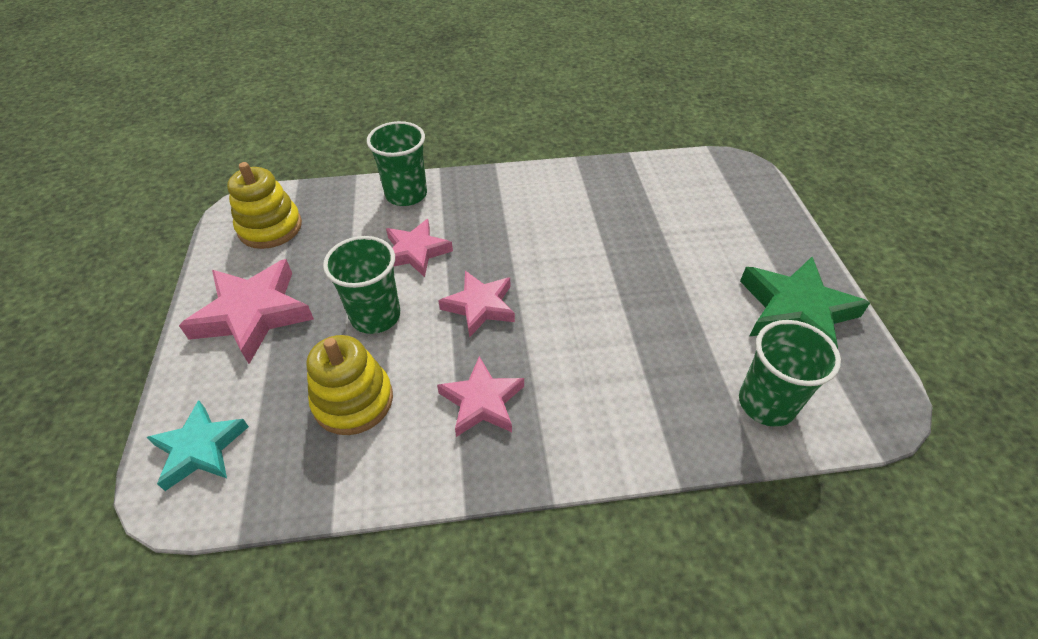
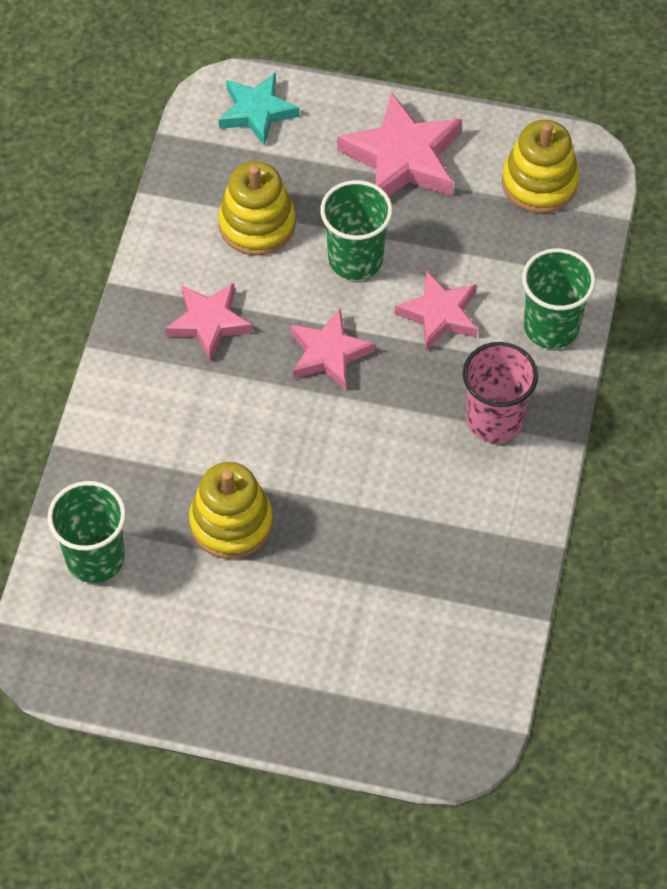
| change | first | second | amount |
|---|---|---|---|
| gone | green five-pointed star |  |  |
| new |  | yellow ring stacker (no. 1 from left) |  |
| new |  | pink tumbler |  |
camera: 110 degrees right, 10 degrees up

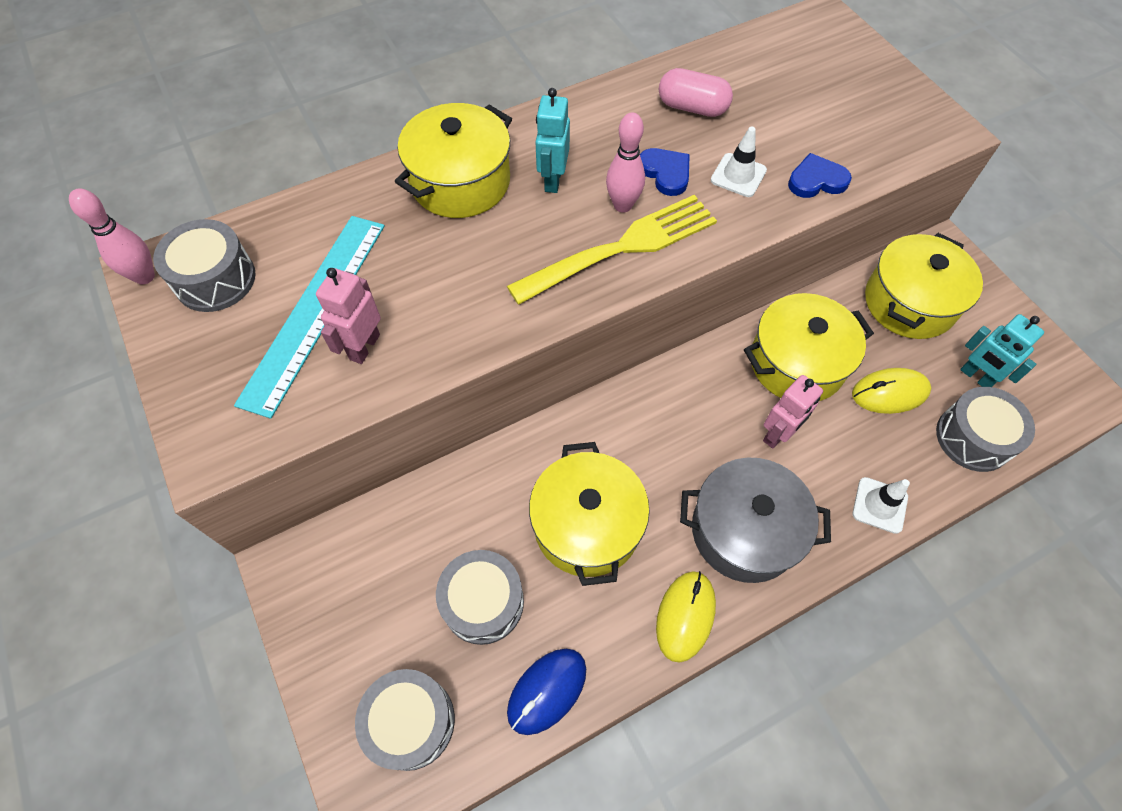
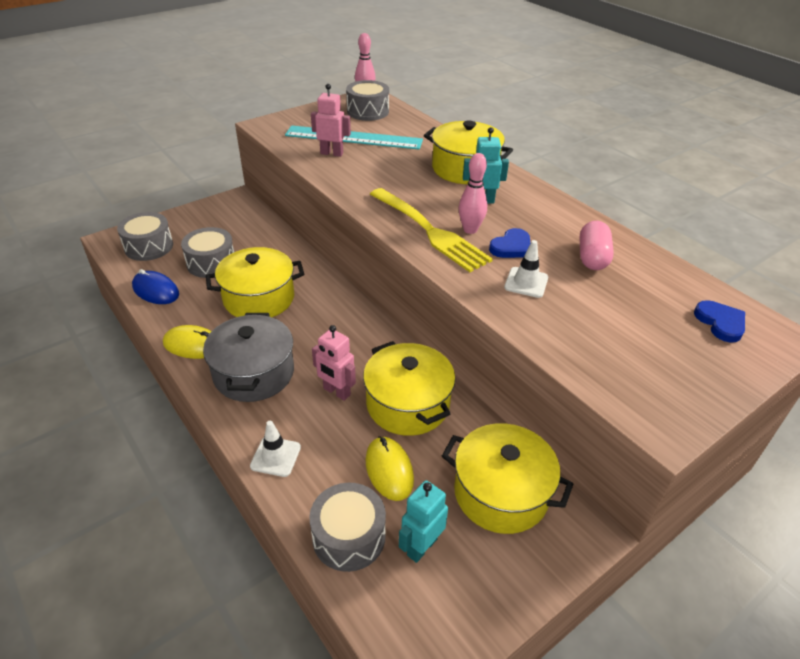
| change | first | second | amount |
|---|---|---|---|
| shifted | cobalt love heart (no. 2 from left) |  |  |
camera: 80 degrees right, 20 degrees down

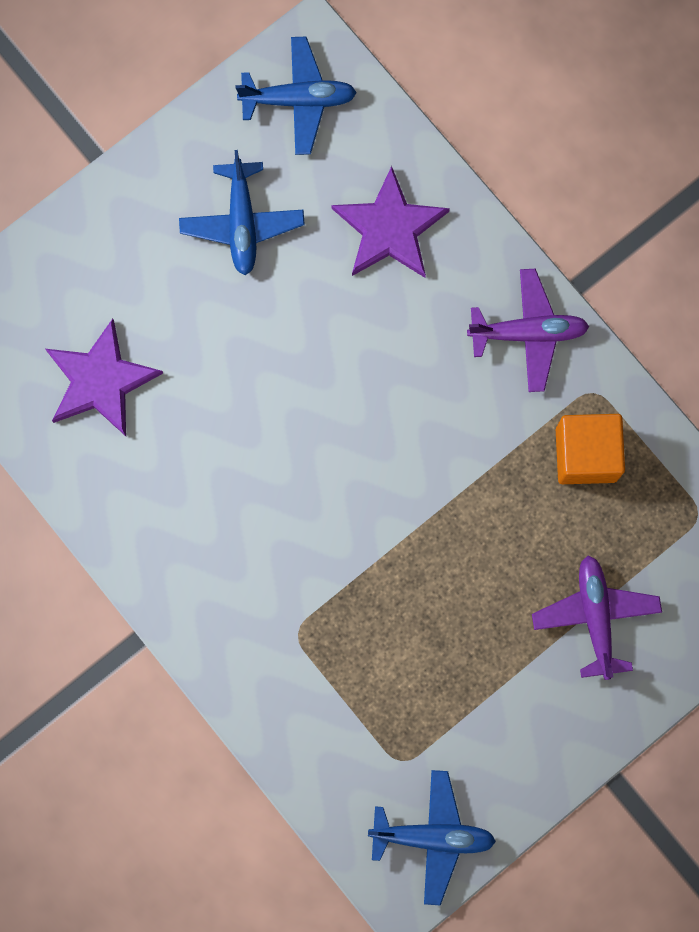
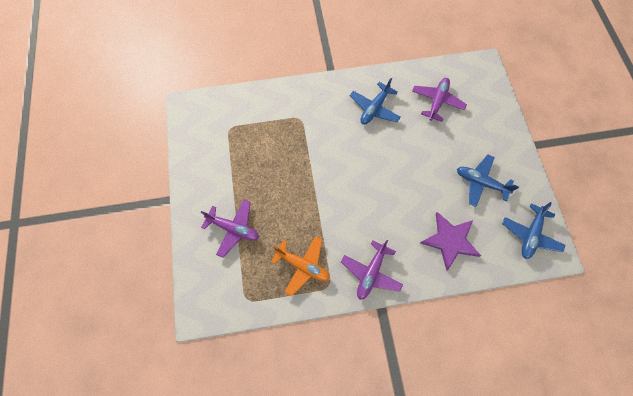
| change | first | second | amount |
|---|---|---|---|
| swapped | purple five-pointed star (no. 1 from left) | purple toy plane (no. 3 from left) |  |
| shifted | cobalt toy plane (no. 3 from left in the first image) | cobalt toy plane (no. 1 from left) |  |
| swapped | bright orange block | bright orange toy plane |  |
camera: 120 degrees right, 10 degrees down

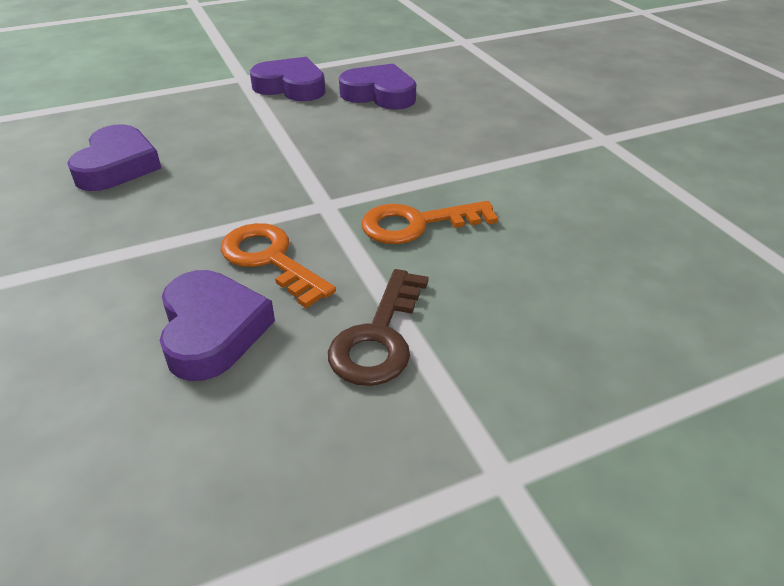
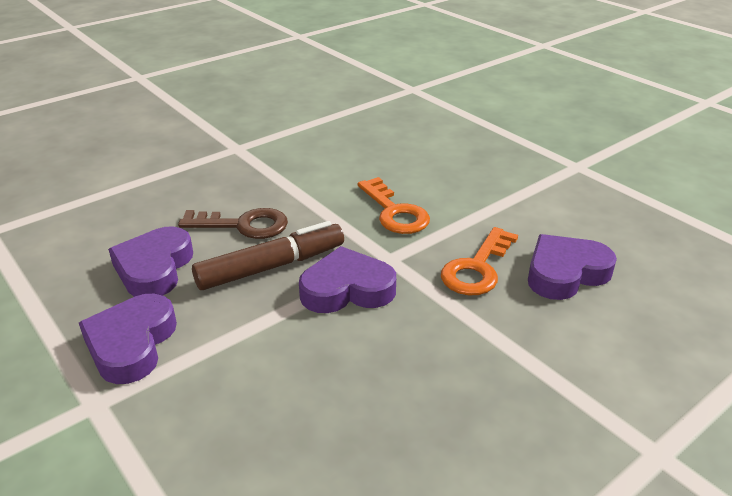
| change | first | second | amount |
|---|---|---|---|
| shifted | purple love heart (no. 1 from left in the first image) | purple love heart (no. 3 from left) |  |
| shifted | brown latchkey |  |  |
| new |  | brown felt pen |  |
camera: 105 degrees left, 5 degrees down

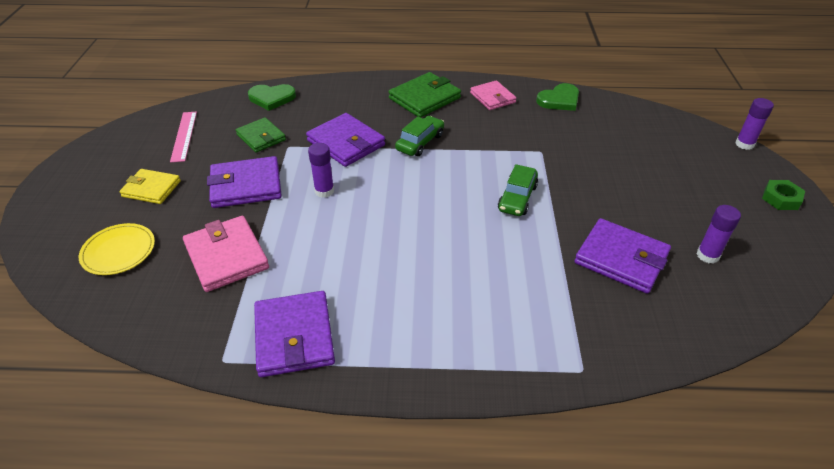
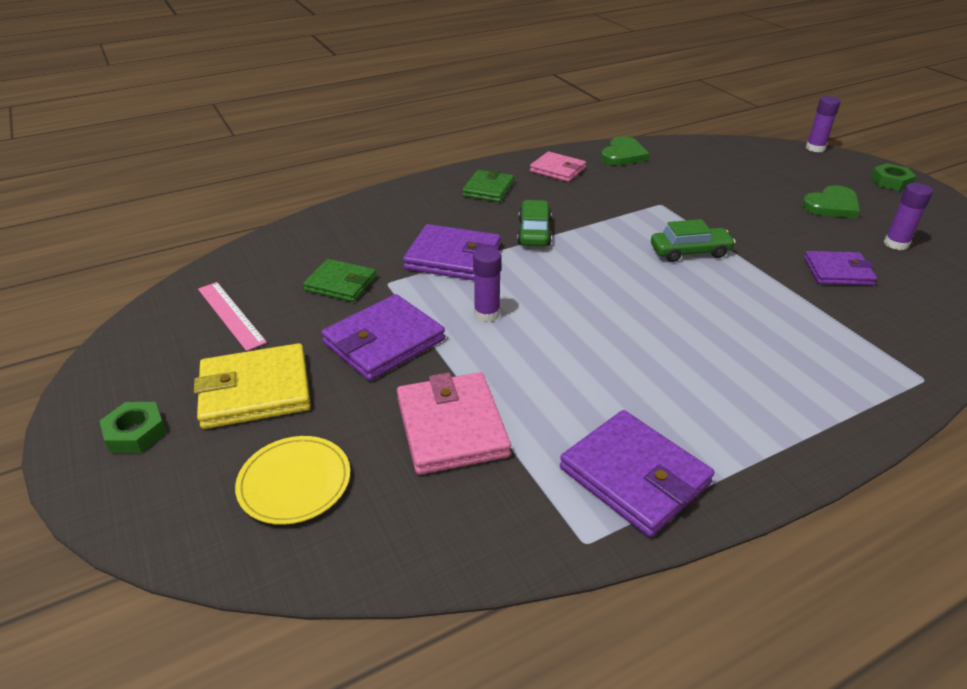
| change | first | second | amount |
|---|---|---|---|
| scaled | yellow billfold |  | x1.51 |
| rotated | pink billfold (no. 1 from left) |  | 45 degrees clockwise |
| shifted | green love heart (no. 1 from left in the first image) | green love heart (no. 2 from left) |  |
| scaled | green billfold (no. 2 from left) |  | x0.66 |
| rotated | green car (no. 2 from left) |  | 90 degrees counterclockwise |
| scaled | purple billfold (no. 4 from left) |  | x0.66 |
| new |  | green nut (no. 1 from left) |  |
camera: 30 degrees left, 5 degrees down

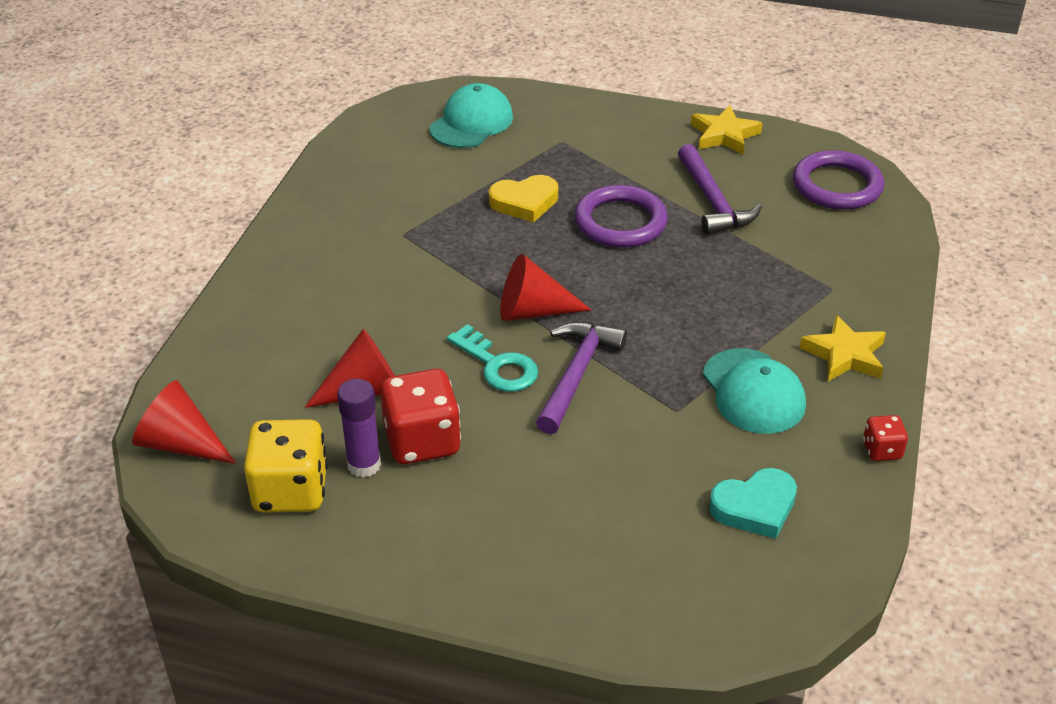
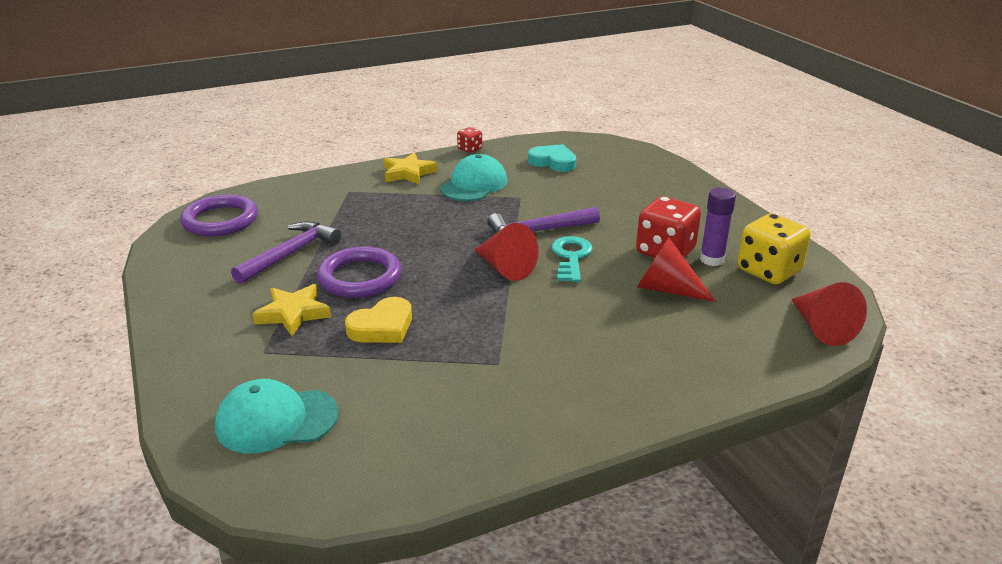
| change | first | second | amount |
|---|---|---|---|
| rotated | yellow love heart |  | 105 degrees clockwise |
| shifted | yellow five-pointed star (no. 1 from left) |  |  |
camera: 130 degrees left, 10 degrees down

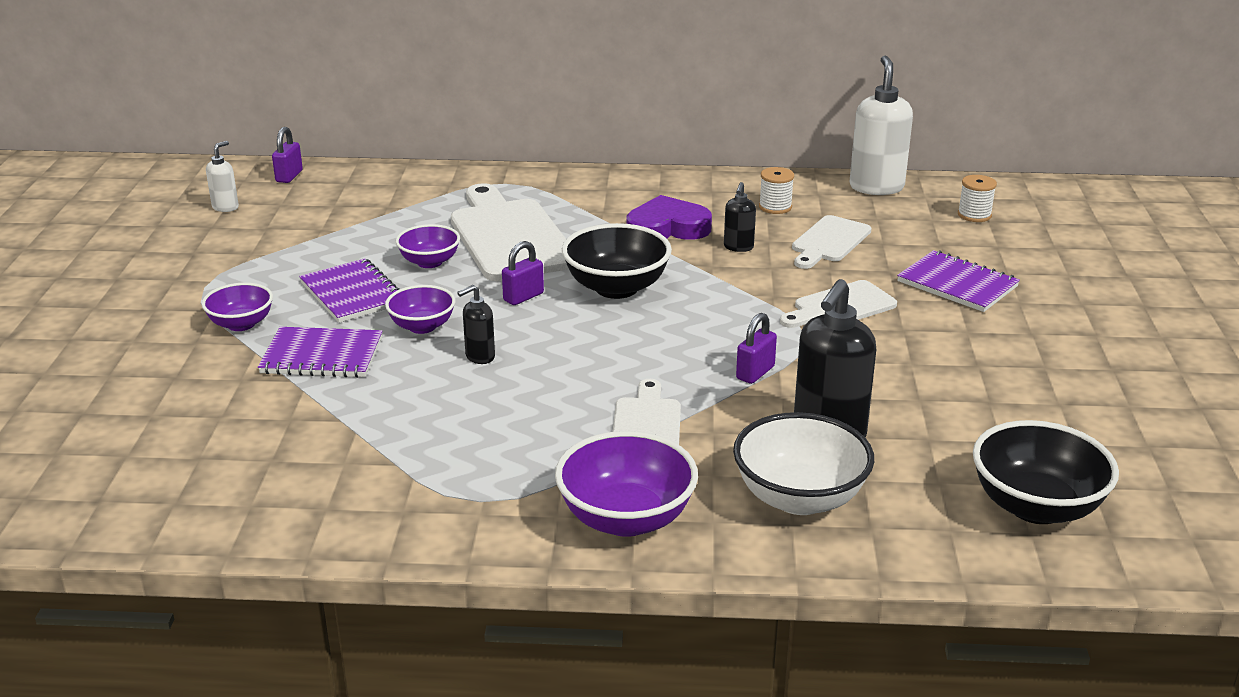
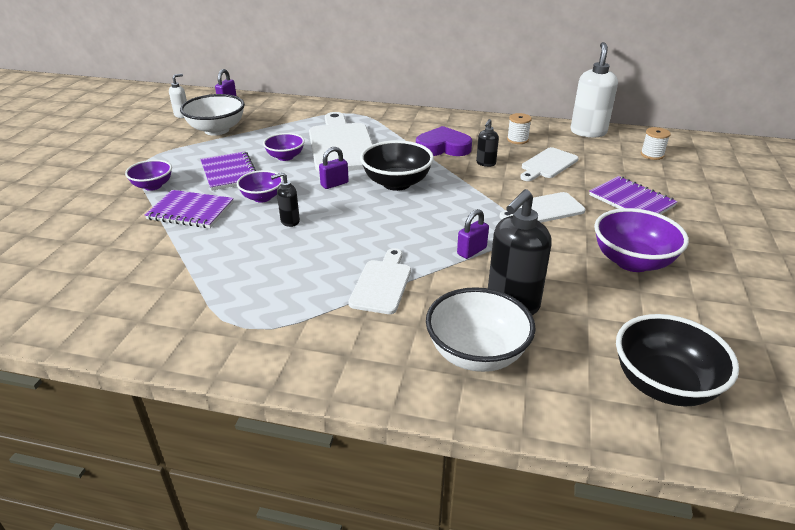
| change | first | second | amount |
|---|---|---|---|
| shifted | purple bowl (no. 4 from left) |  |  |
| new |  | pure white bowl (no. 1 from left) |  |
camera: 10 degrees right, 5 degrees up

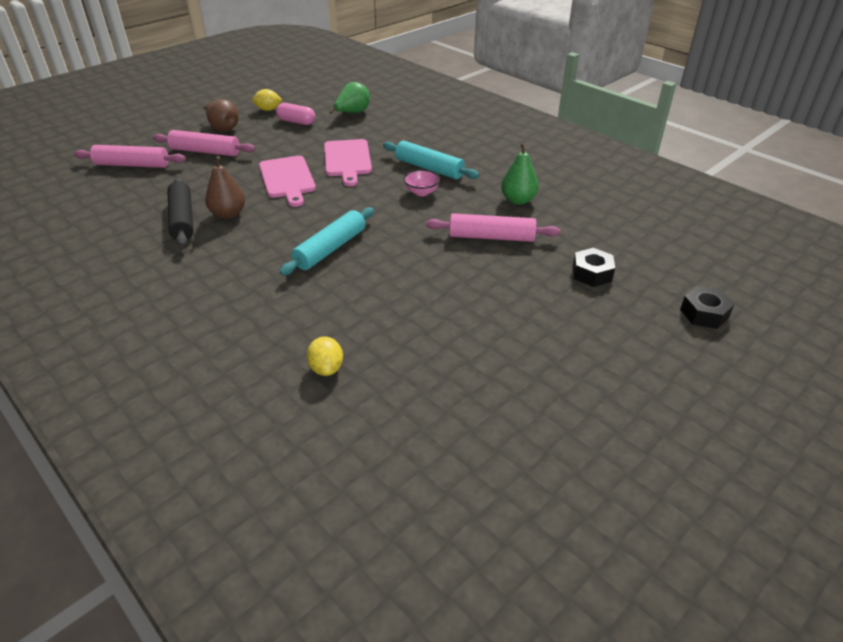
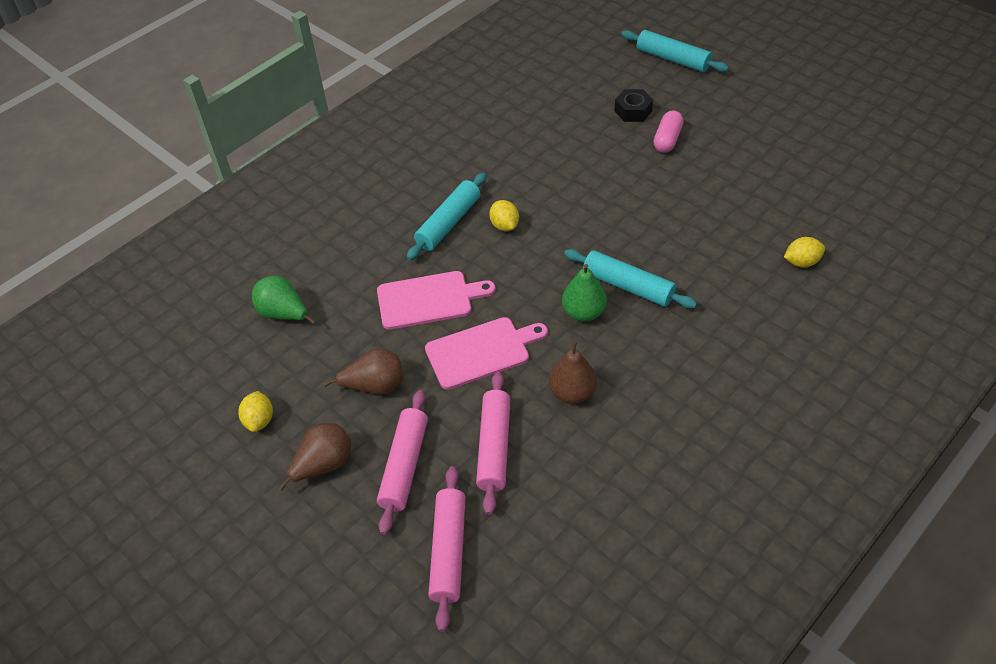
| change | first | second | amount |
|---|---|---|---|
| gone | jet-black rolling pin |  |  |
| shifted | pink capsule |  |  |
| swapped | pink bowl | yellow citrus fruit (no. 2 from left) |  |
| shifted | pink rolling pin (no. 3 from left) |  |  |
| shifted | green pear (no. 2 from left) |  |  |
| swapped | jet-black nut (no. 2 from left) | turquoise rolling pin (no. 3 from left) |  |
| new |  | brown pear (no. 2 from left) |  |
camera: 90 degrees left, 10 degrees up

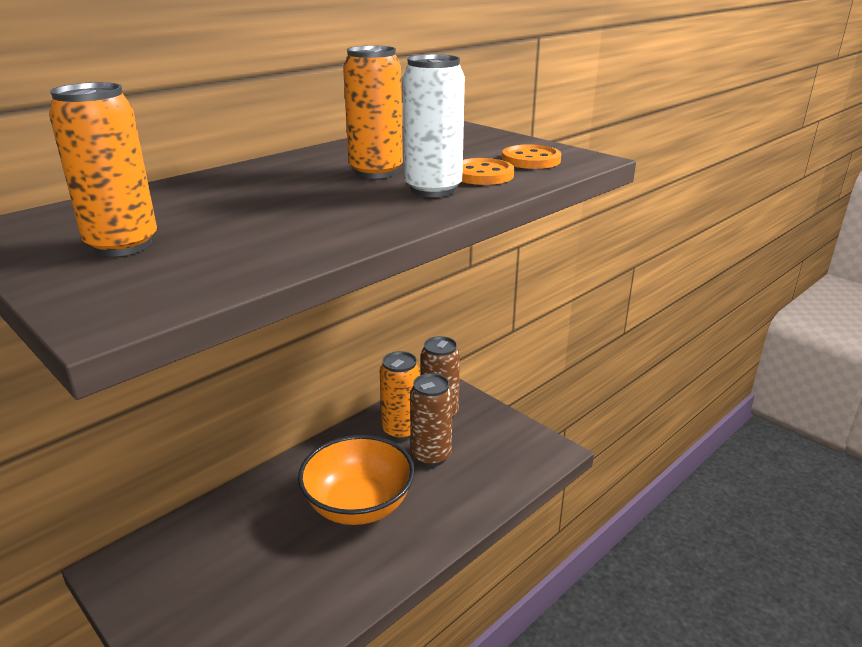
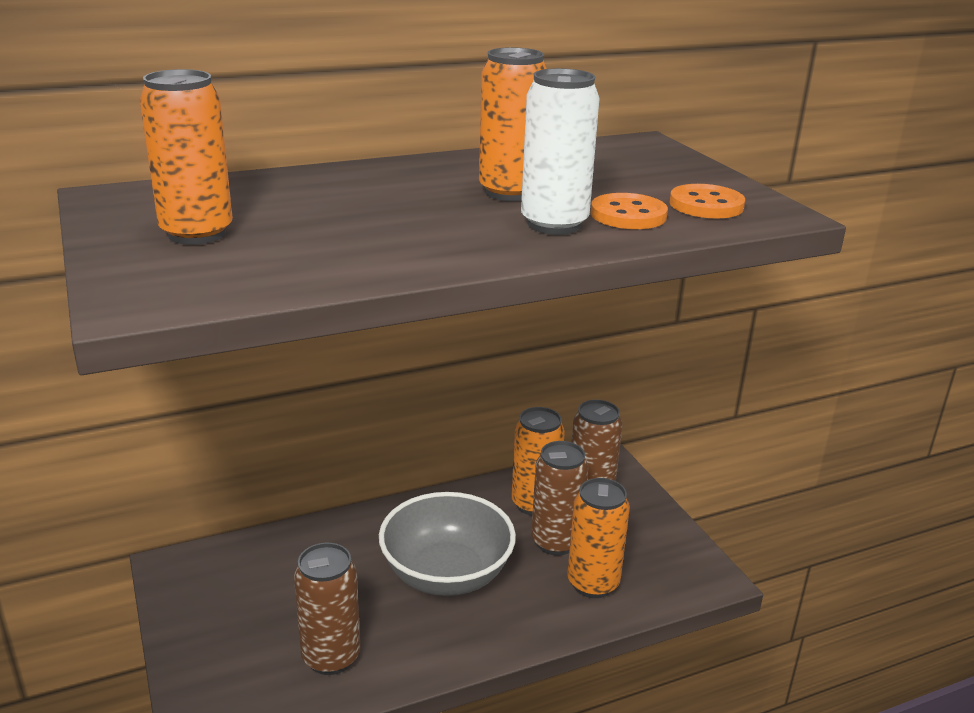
| change | first | second | amount |
|---|---|---|---|
| repainted | bright orange bowl | gray bowl |  |
| new |  | brown soda can (no. 1 from left) |  |
| new |  | bright orange soda can (no. 4 from left) |  |
camera: 20 degrees right, 0 degrees up

